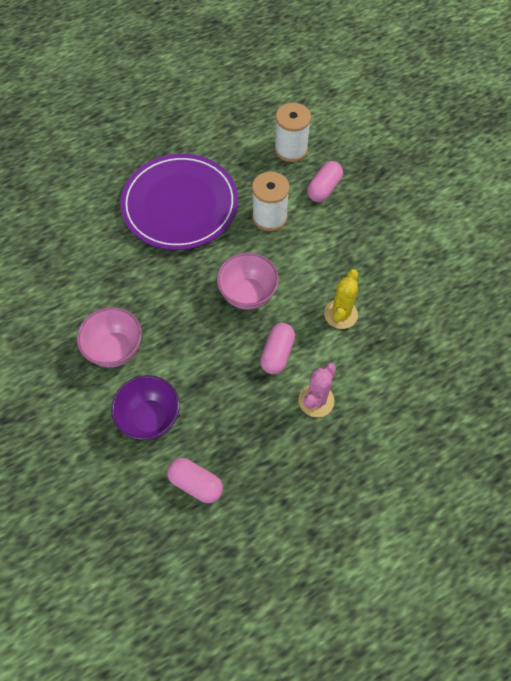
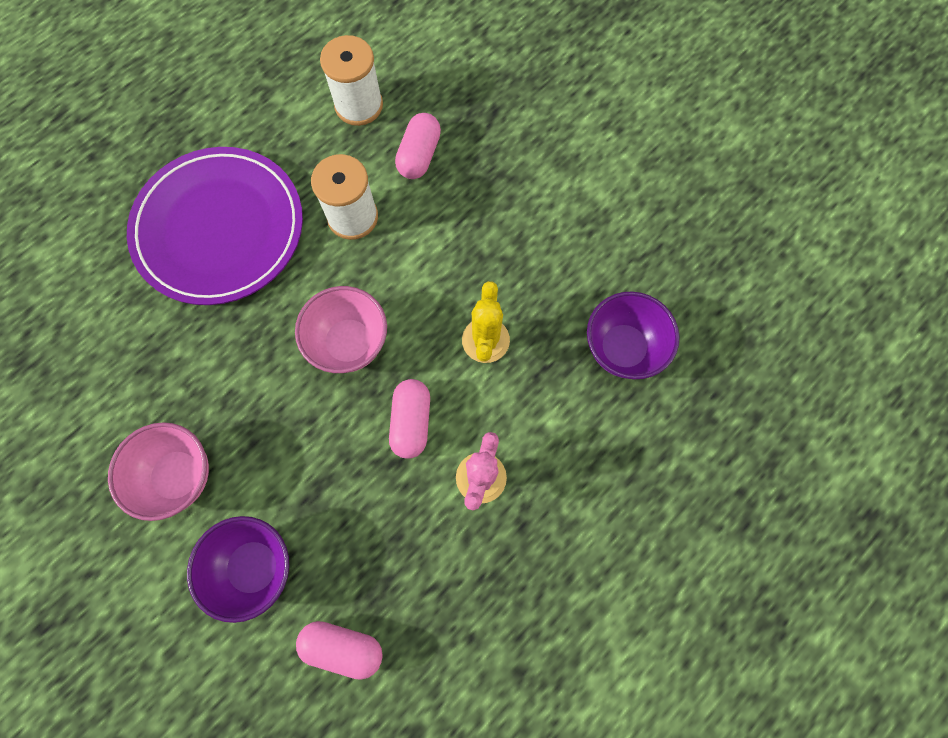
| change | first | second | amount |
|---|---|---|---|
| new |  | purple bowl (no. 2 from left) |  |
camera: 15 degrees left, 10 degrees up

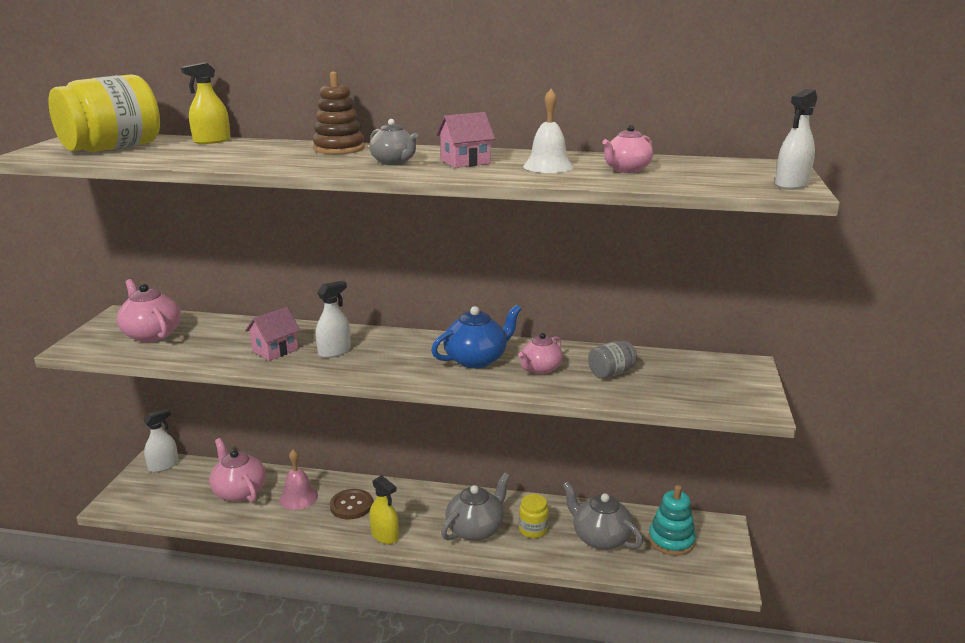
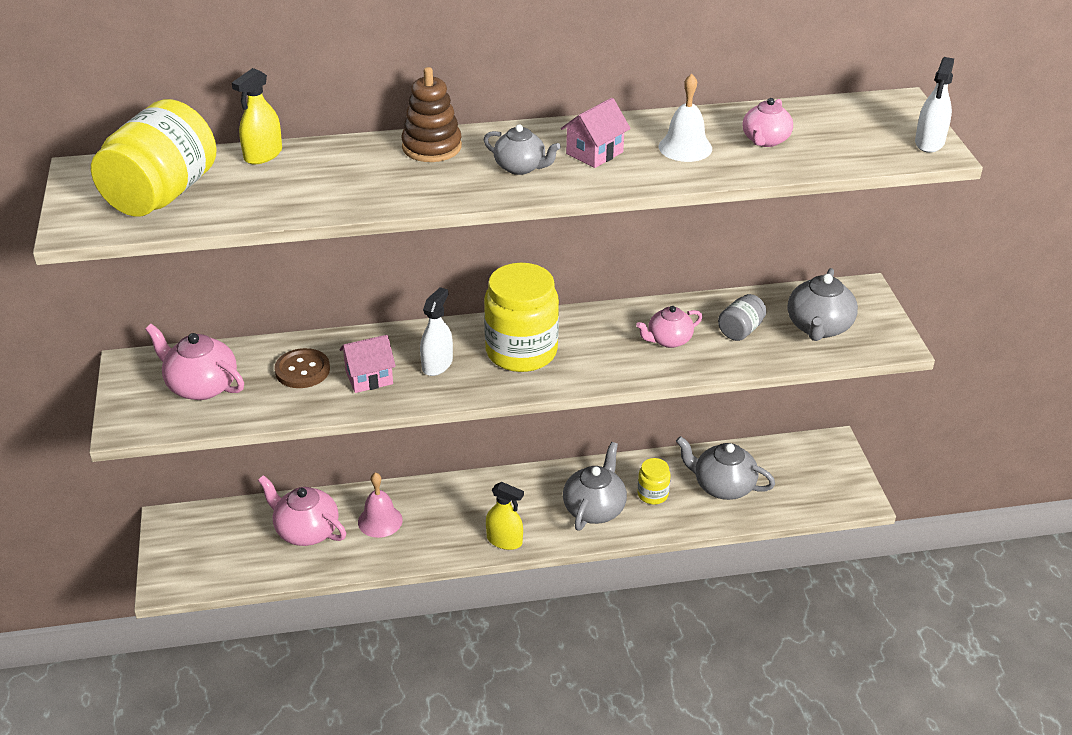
| change | first | second | amount |
|---|---|---|---|
| gone | pure white spray cleaner (no. 1 from left) |  |  |
| rotated | pink cottage (no. 1 from left) |  | 45 degrees clockwise |
| shifted | brown sewing button |  |  |
| gone | cobalt tea pot |  |  |
| rotated | pink tea pot (no. 3 from left) |  | 45 degrees clockwise |
| gone | turquoise ring stacker |  |  |
| new |  | yellow preserve jar (no. 2 from left) |  |
| new |  | gray tea pot (no. 4 from left) |  |
camera: 20 degrees left, 15 degrees up

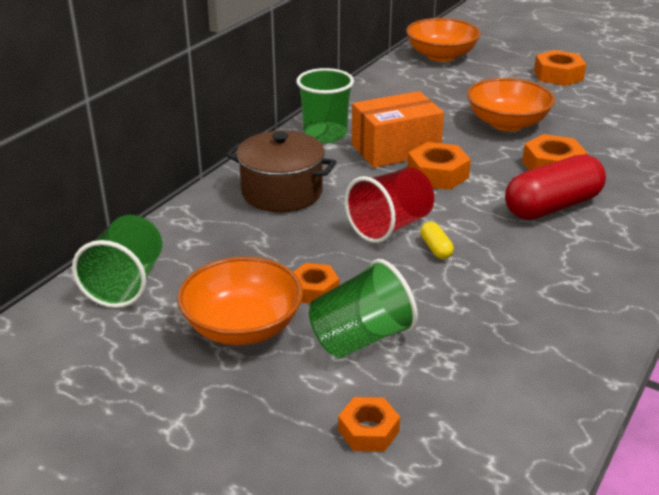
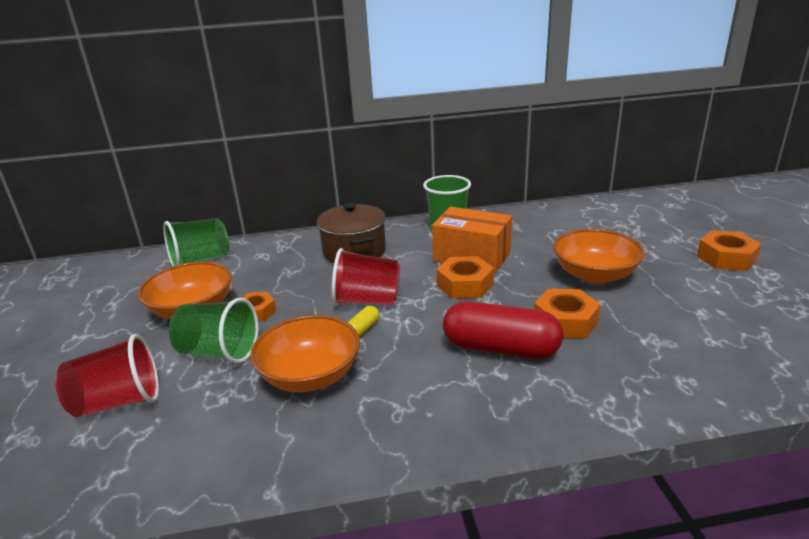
| change | first | second | amount |
|---|---|---|---|
| swapped | bright orange nut (no. 2 from left) | red tumbler (no. 1 from left) |  |
| shifted | bright orange bowl (no. 2 from left) |  |  |
camera: 50 degrees right, 5 degrees down

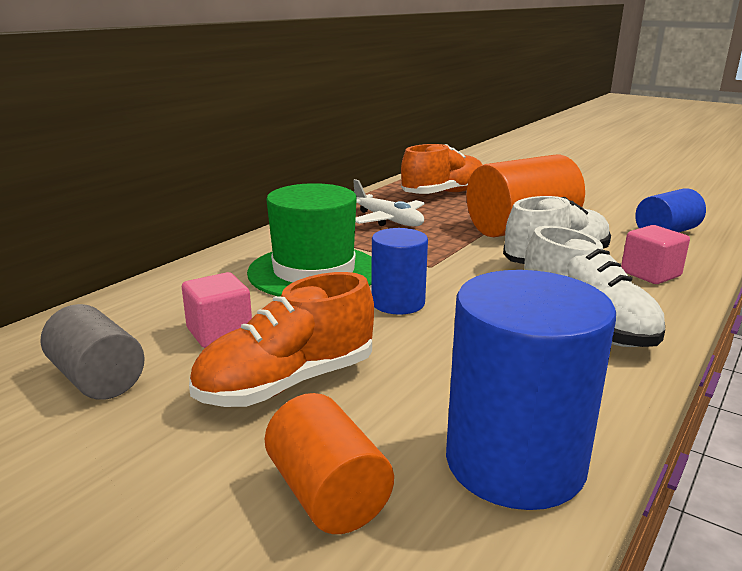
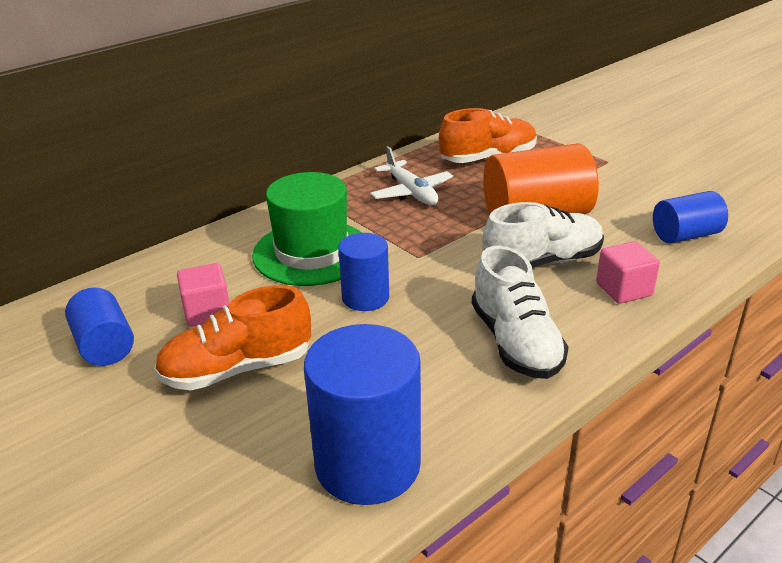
| change | first | second | amount |
|---|---|---|---|
| repainted | gray cylinder shape | cobalt cylinder shape (no. 1 from left) |  |
| gone | bright orange cylinder shape (no. 1 from left) |  |  |
camera: 15 degrees right, 10 degrees up

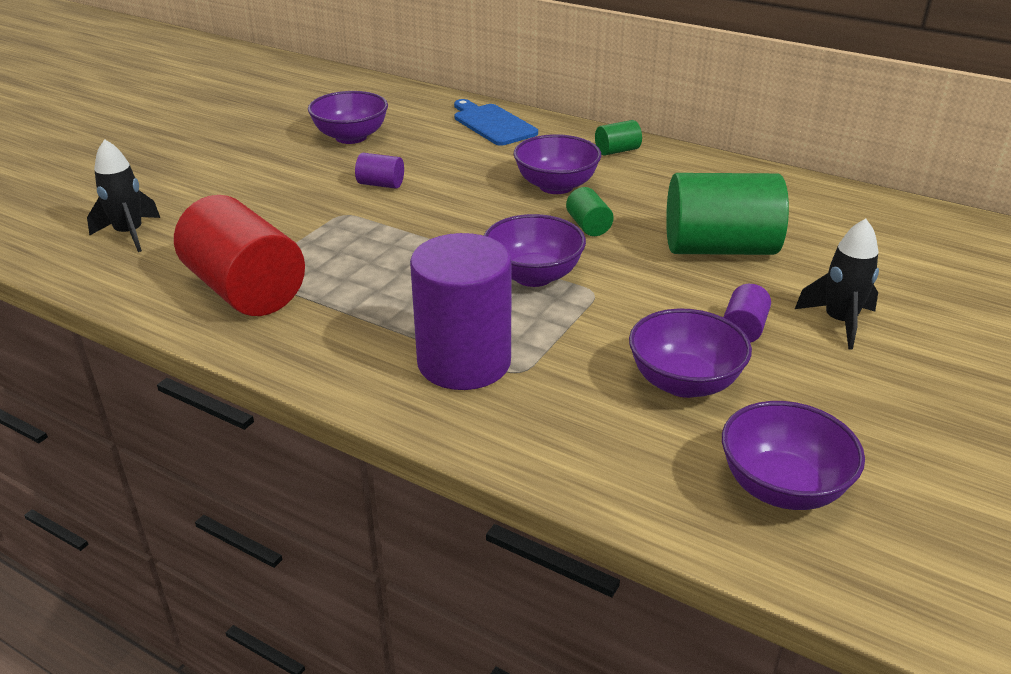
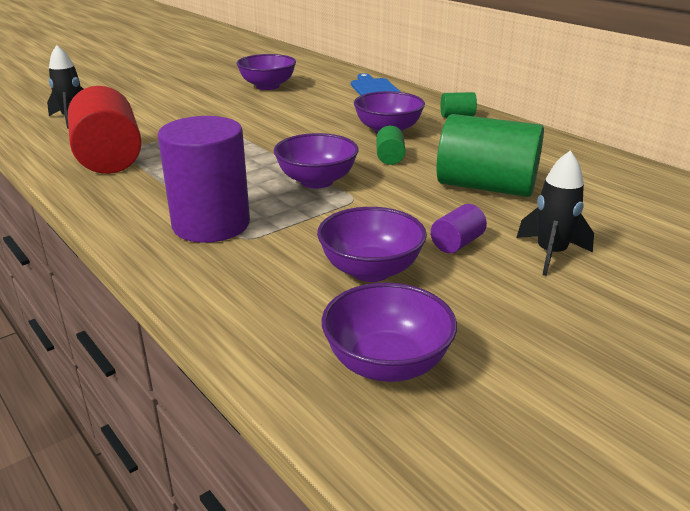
| change | first | second | amount |
|---|---|---|---|
| gone | purple cylinder shape (no. 1 from left) |  |  |
camera: 20 degrees right, 5 degrees down

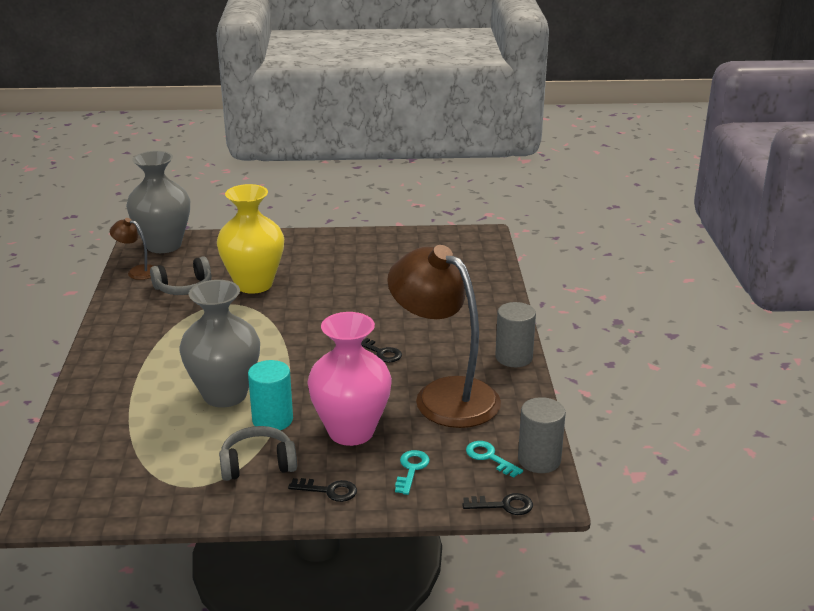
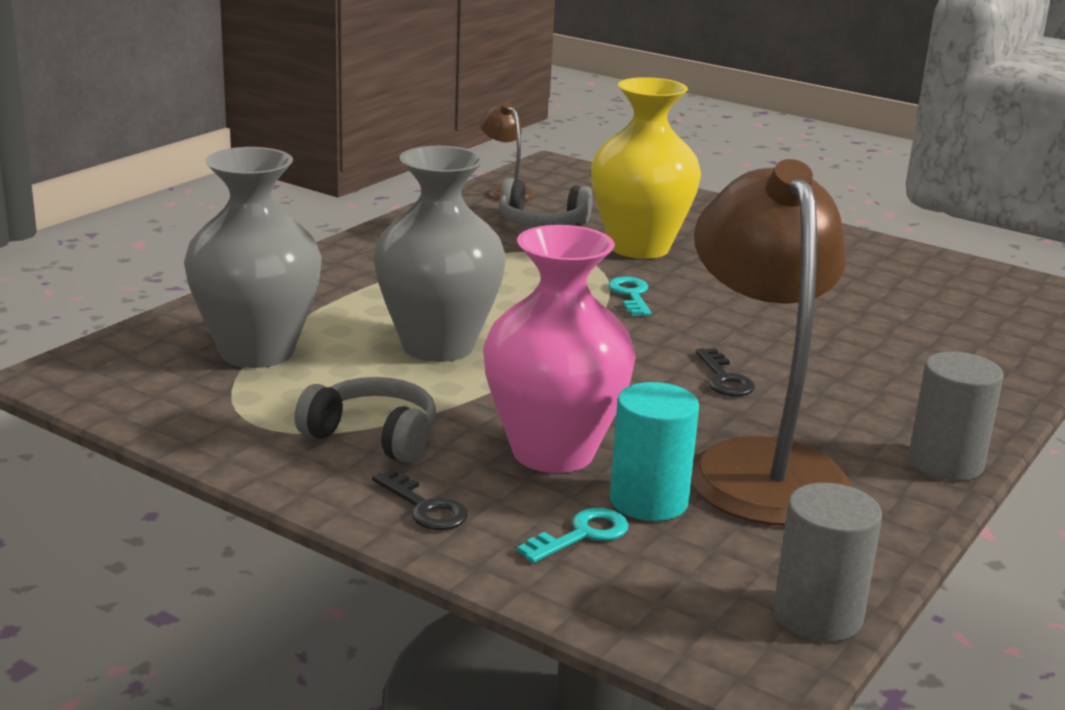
| change | first | second | amount |
|---|---|---|---|
| shifted | gray tall vase (no. 1 from left) |  |  |
| shifted | turquoise cylinder shape |  |  |
| gone | jet-black latchkey (no. 3 from left) |  |  |
| shifted | turquoise latchkey (no. 2 from left) |  |  |
camera: 35 degrees right, 5 degrees down

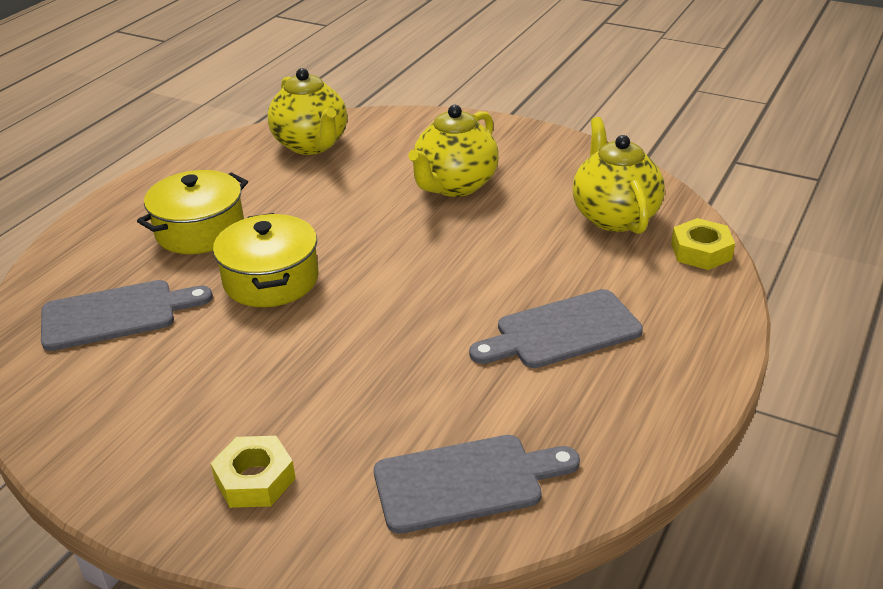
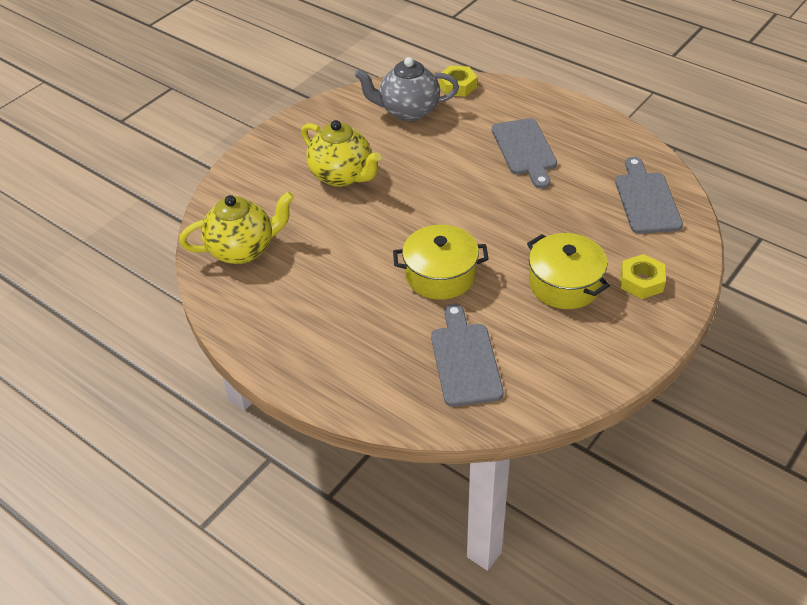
| change | first | second | amount |
|---|---|---|---|
| shifted | yellow pot (no. 1 from left in the first image) | yellow pot (no. 2 from left) |  |
| repainted | yellow tea pot (no. 3 from left) | gray tea pot |  |
camera: 80 degrees left, 10 degrees up

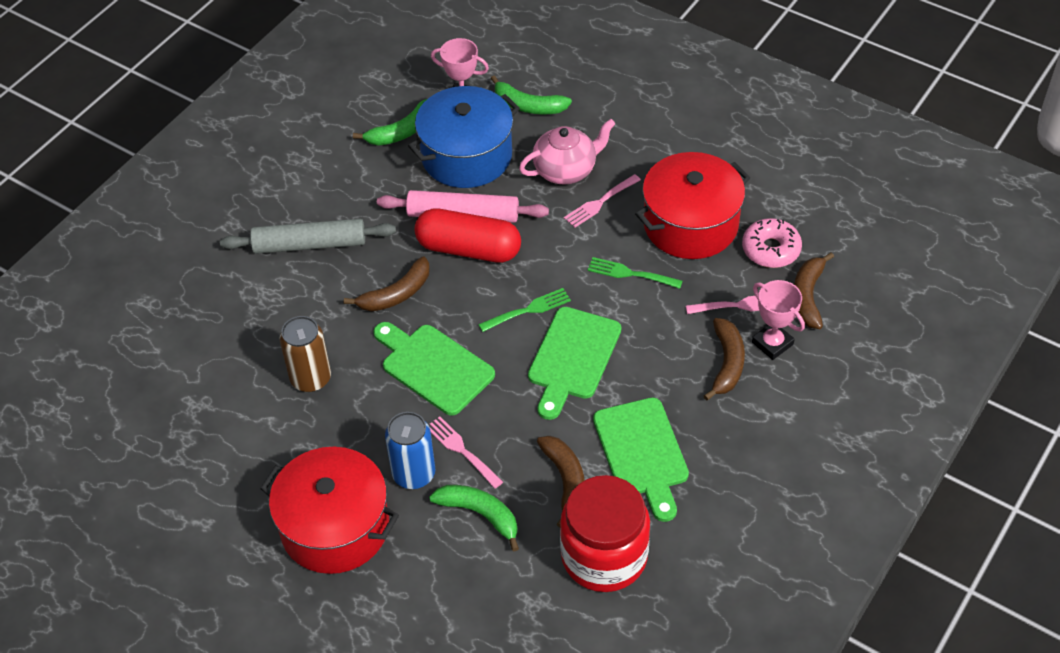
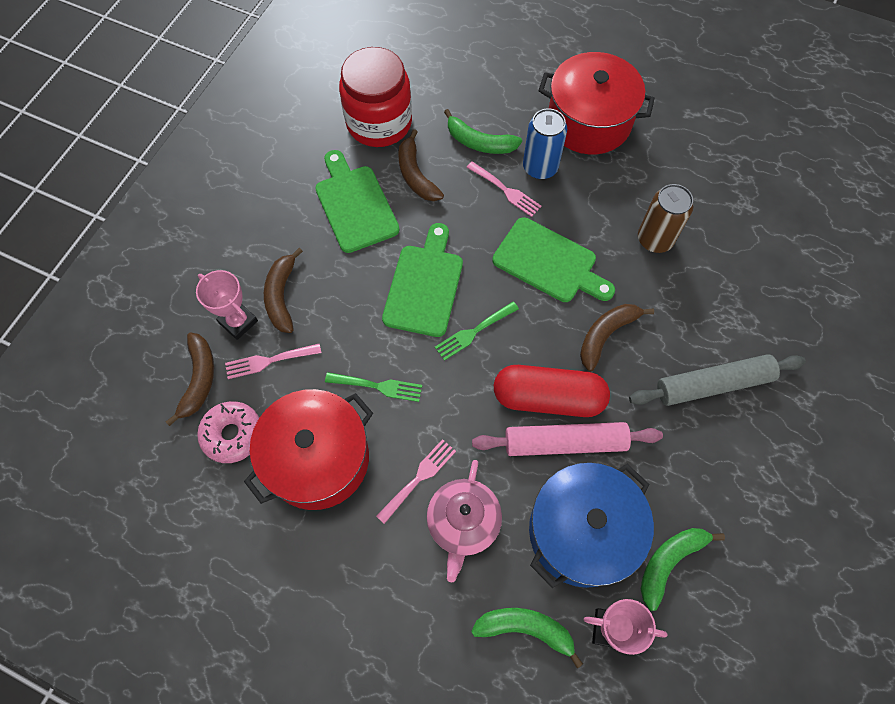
| change | first | second | amount |
|---|---|---|---|
| rotated | pink tea pot |  | 45 degrees counterclockwise |
camera: 170 degrees right, 15 degrees up

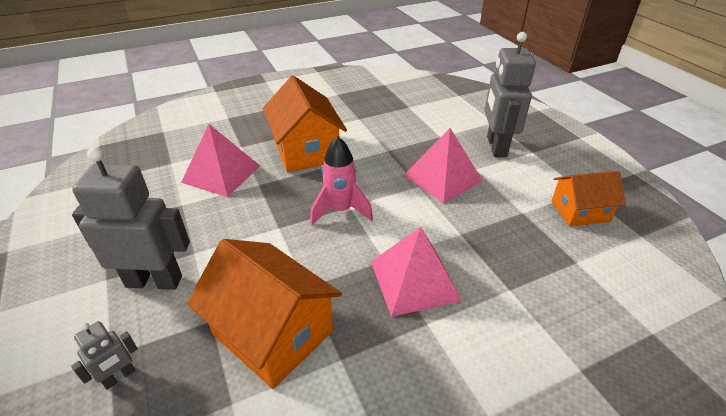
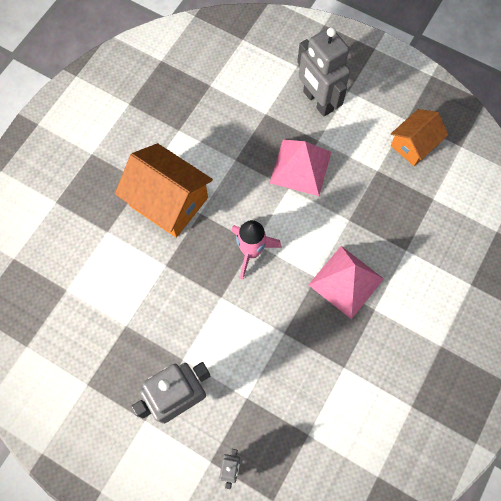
| change | first | second | amount |
|---|---|---|---|
| gone | pink pyramid (no. 1 from left) |  |  |
| gone | bright orange cottage (no. 1 from left) |  |  |
camera: 35 degrees left, 30 degrees up

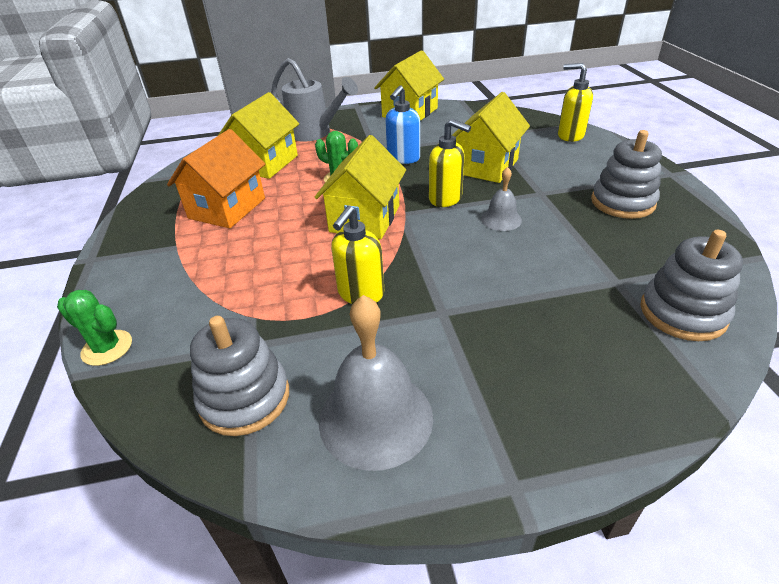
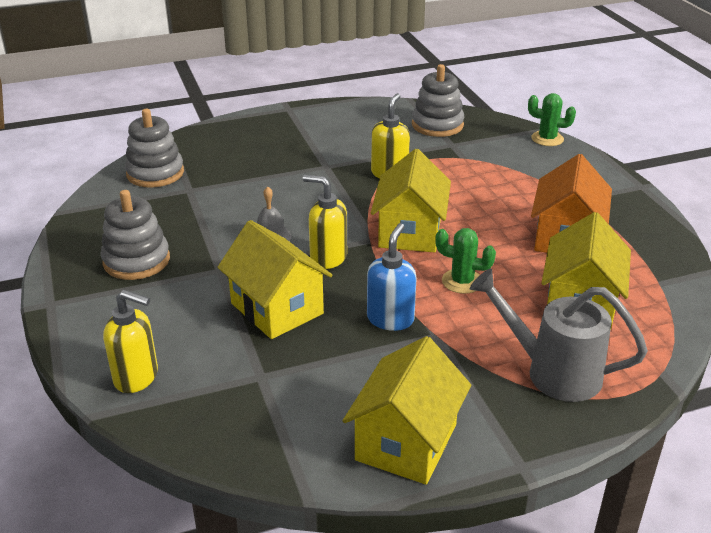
| change | first | second | amount |
|---|---|---|---|
| gone | gray hand bell (no. 1 from left) |  |  |
| rotated | yellow cottage (no. 4 from left in the first image) | yellow cottage (no. 1 from left) | 60 degrees counterclockwise |
camera: 170 degrees right, 5 degrees down

